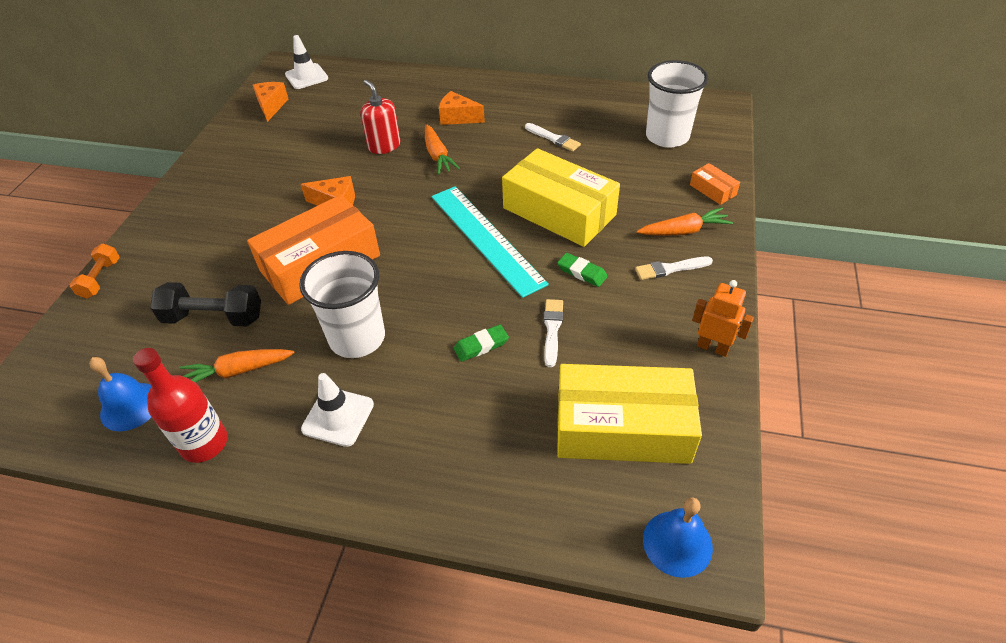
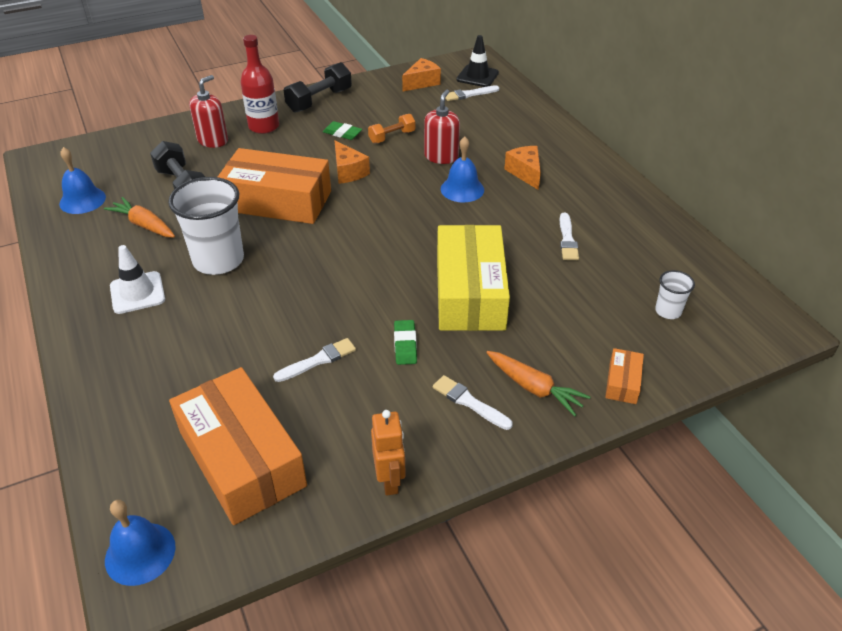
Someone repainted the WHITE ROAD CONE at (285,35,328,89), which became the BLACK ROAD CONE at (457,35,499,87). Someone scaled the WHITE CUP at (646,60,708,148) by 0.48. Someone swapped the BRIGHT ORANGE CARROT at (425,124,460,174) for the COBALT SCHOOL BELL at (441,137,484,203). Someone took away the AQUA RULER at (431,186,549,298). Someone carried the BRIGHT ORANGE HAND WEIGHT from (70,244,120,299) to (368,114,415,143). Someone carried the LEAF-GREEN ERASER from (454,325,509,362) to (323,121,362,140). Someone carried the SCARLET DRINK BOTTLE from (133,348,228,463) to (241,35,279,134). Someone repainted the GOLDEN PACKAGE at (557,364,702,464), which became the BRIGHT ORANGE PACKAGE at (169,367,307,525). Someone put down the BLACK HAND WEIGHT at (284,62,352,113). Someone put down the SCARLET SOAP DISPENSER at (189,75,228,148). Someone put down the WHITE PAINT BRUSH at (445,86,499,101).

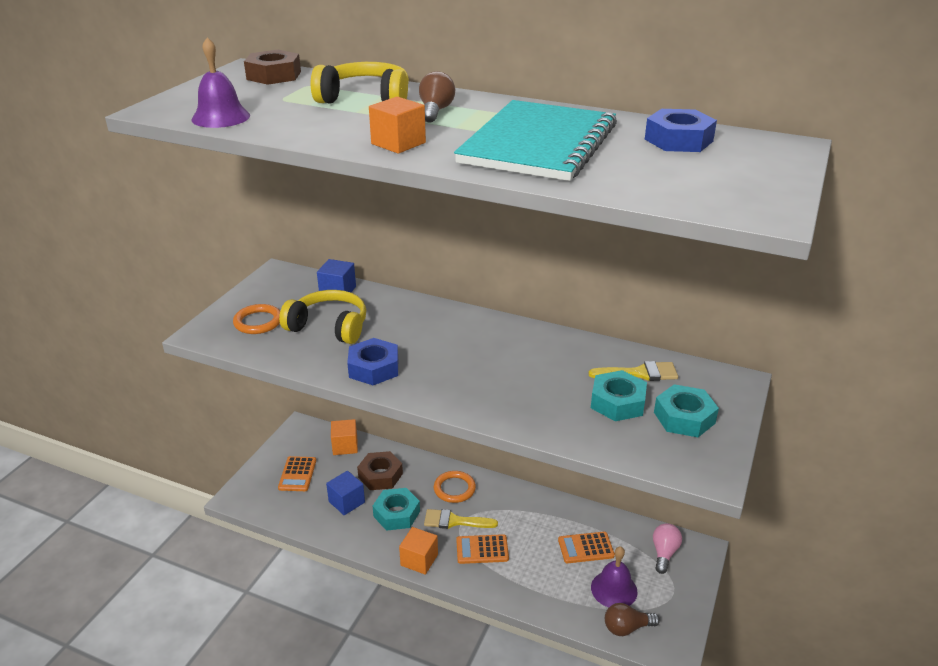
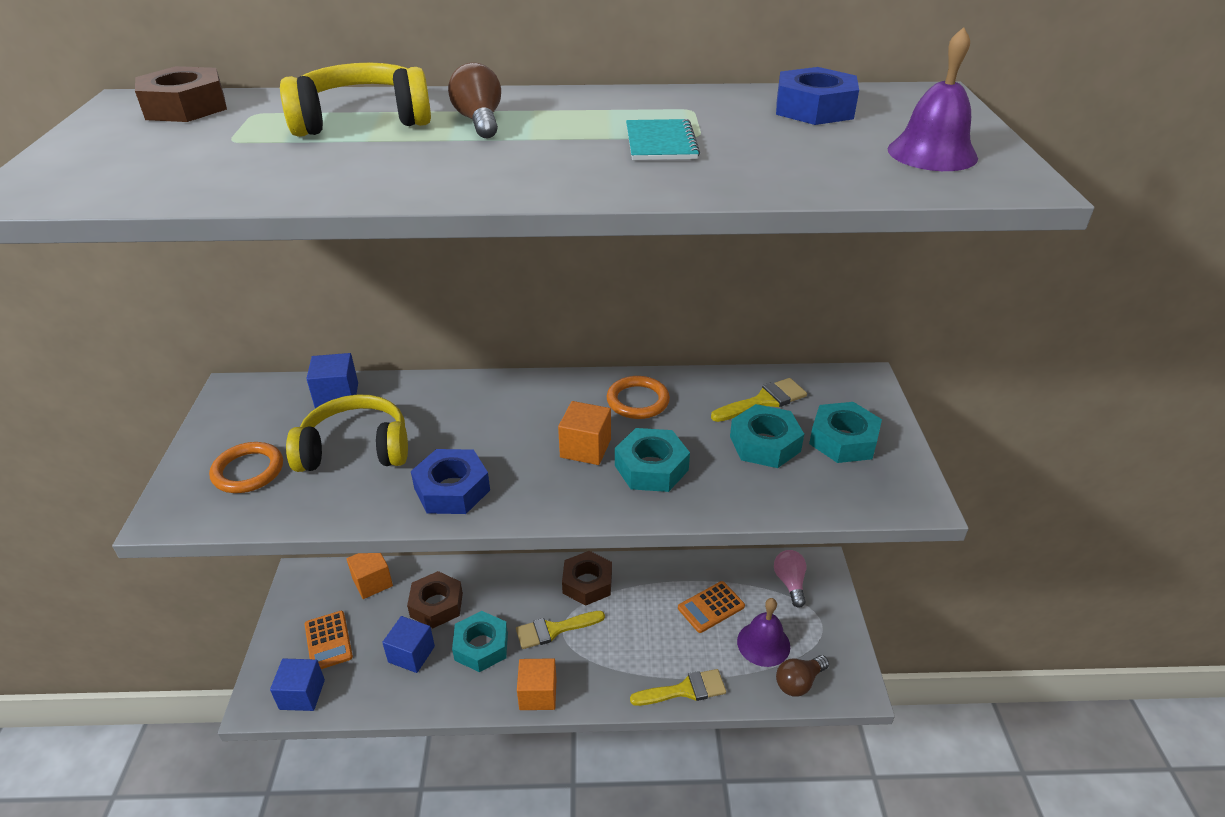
Someone carried the ROYAL PURPLE SCHOOL BELL from (191,37,250,128) to (888,27,978,171). Someone carried the BRIGHT ORANGE BLOCK from (369,97,426,154) to (558,401,611,465). Someone scaled the AQUA NOTEBOOK at (454,100,617,181) by 0.41. Someone carried the BRIGHT ORANGE TORUS from (434,471,476,503) to (607,376,670,419). Someone took away the BRIGHT ORANGE POCKET CALCULATOR at (456,534,509,564). Someone put down the AQUA HEX NUT at (615,428,690,492). Someone put down the RUSSET HEX NUT at (562,551,612,606). Someone put down the COBALT BLOCK at (270,658,325,711). Someone put down the GOLDEN PAINT BRUSH at (630,669,726,706).

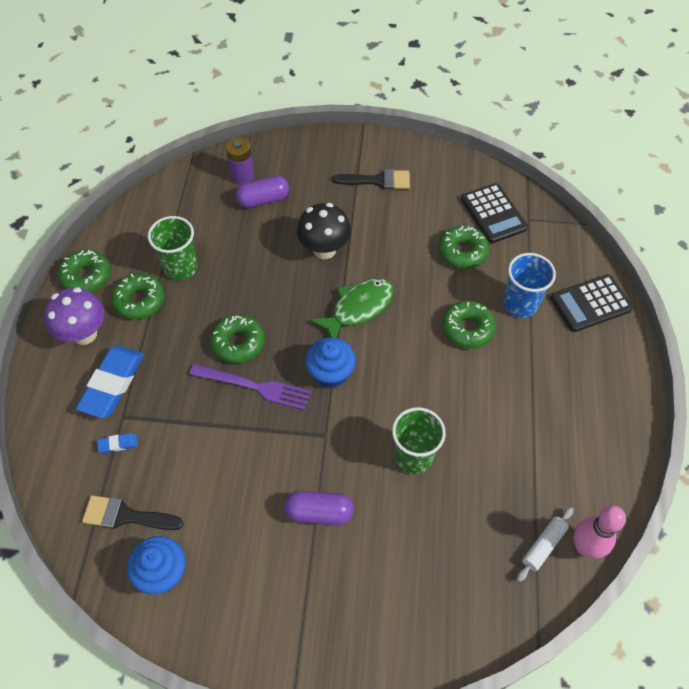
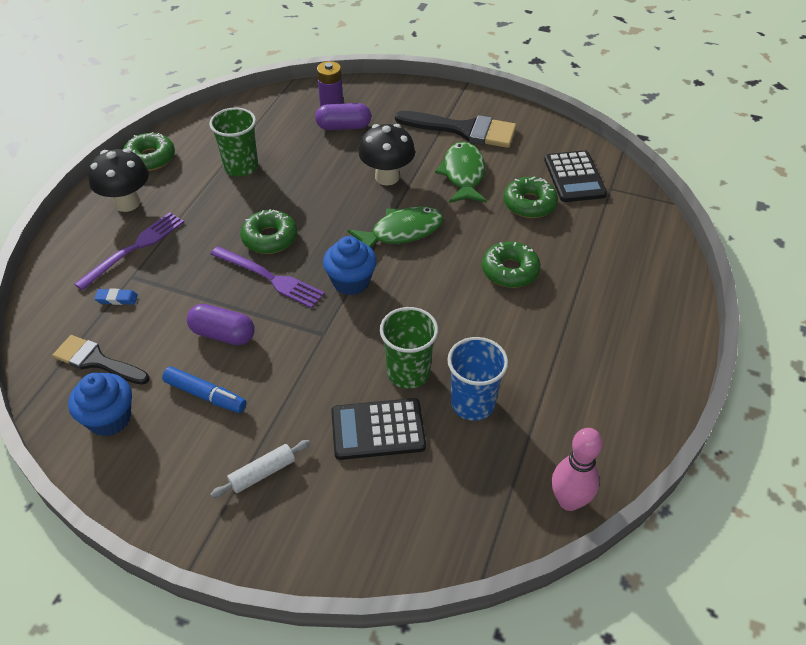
Someone scaled the BLACK PAINT BRUSH at (333,169,410,190) by 1.51. Someone carried the COBALT CUP from (503,253,556,318) to (447,337,508,421). Someone took away the LEAF-GREEN GLAZED DONUT at (111,273,165,320). Someone carried the BLACK POCKET CALCULATOR from (551,274,633,332) to (331,398,426,460). Someone repainted the ROYAL PURPLE FUNGUS at (44,287,105,345), which became the BLACK FUNGUS at (88,149,149,212). Someone swapped the COBALT ERASER at (76,346,144,418) for the ROYAL PURPLE DINNER FORK at (74,212,184,290). Someone carried the ROYAL PURPLE CAPSULE from (284,491,354,525) to (187,304,255,345). Someone carried the WHITE ROLLING PIN from (517,507,573,582) to (210,440,310,498). Someone put down the LEAF-GREEN TOY FISH at (435,142,487,203). Someone put down the COBALT MARKER PEN at (162,366,247,413).

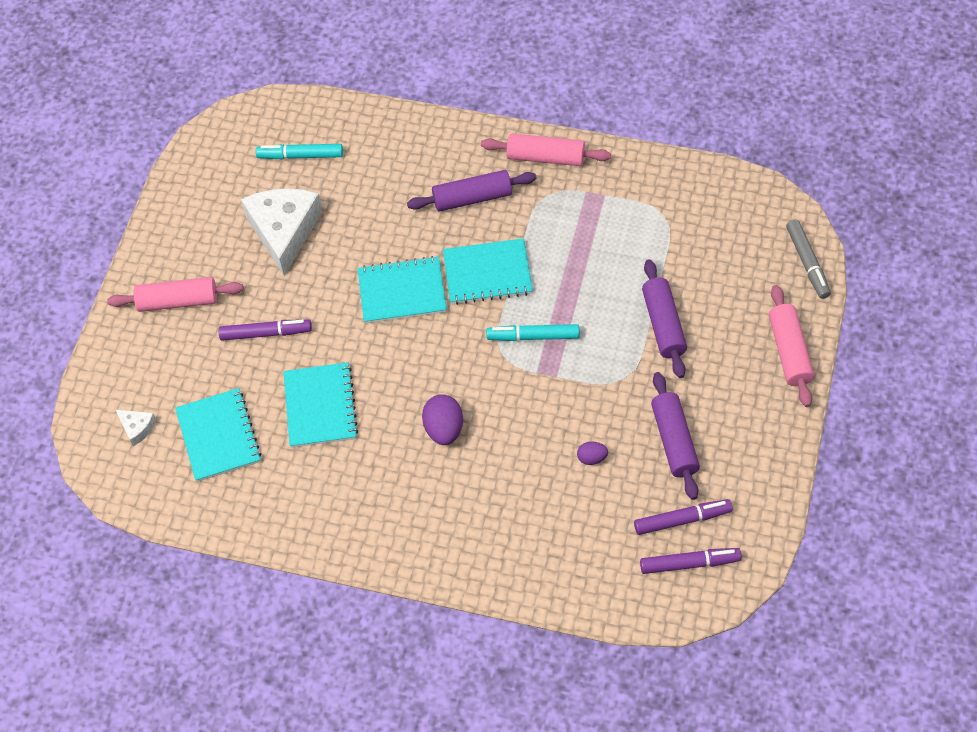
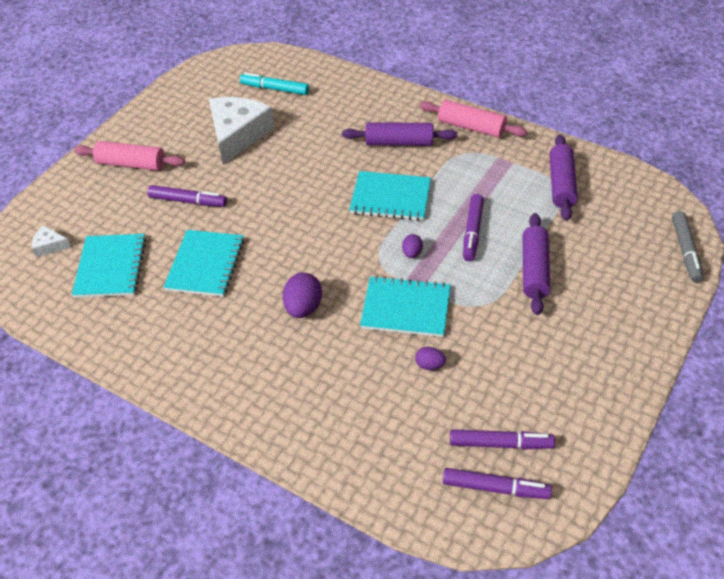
Someone carried the AQUA NOTEBOOK from (357,256,447,324) to (360,276,451,337). Someone took away the ROSY ROLLING PIN at (769,285,814,407). Someone swapped the AQUA MARKER PEN at (486,324,580,341) for the ROYAL PURPLE EGG at (402,234,423,258). Someone carried the ROYAL PURPLE ROLLING PIN from (651,372,700,500) to (549,134,578,221). Someone rotated the WHITE CHEESE at (116,410,156,446) by 135 degrees clockwise. Someone put down the ROYAL PURPLE MARKER PEN at (463,194,484,261).

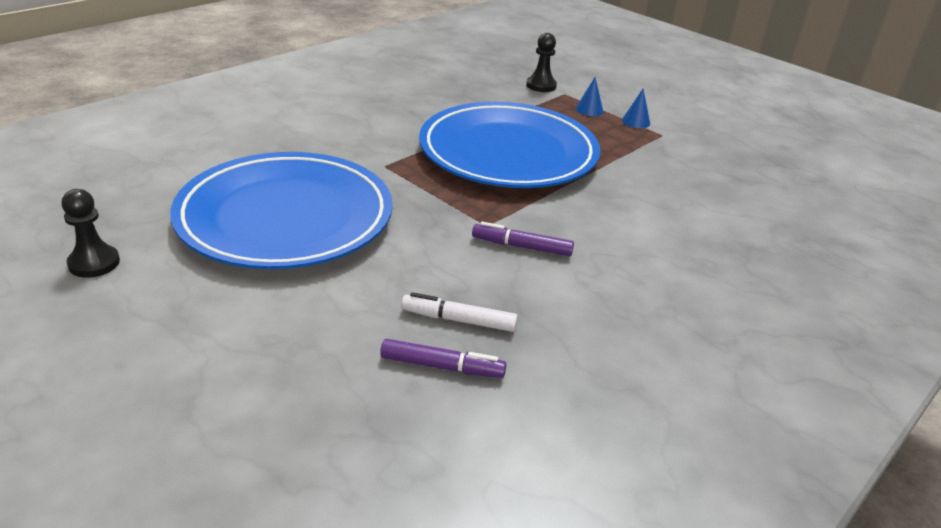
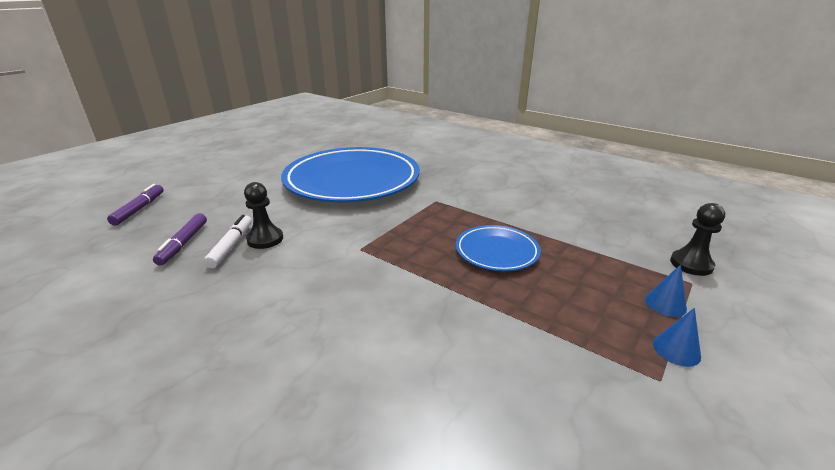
Someone scaled the COBALT PLATE at (419,102,600,188) by 0.46. Someone carried the BLACK PAWN from (61,189,120,278) to (244,182,283,249). Someone carried the ROYAL PURPLE MARKER PEN from (472,222,574,256) to (107,184,164,226).

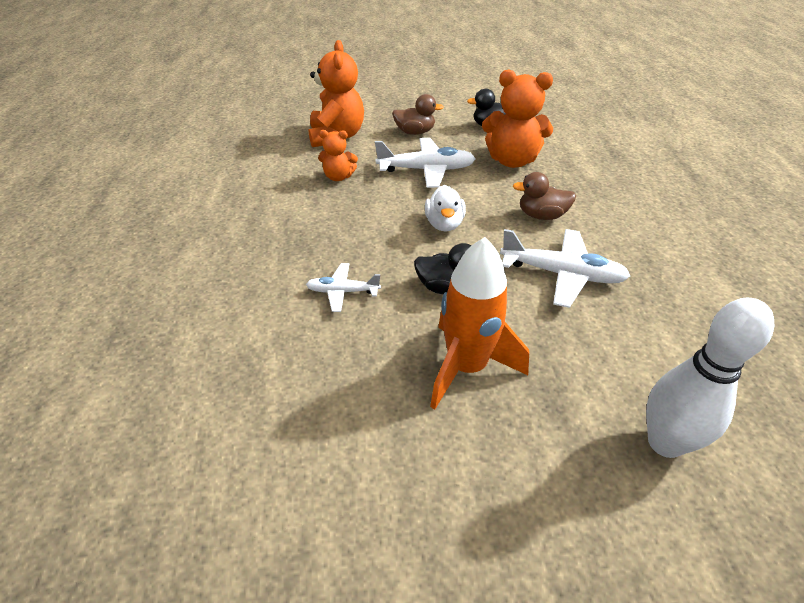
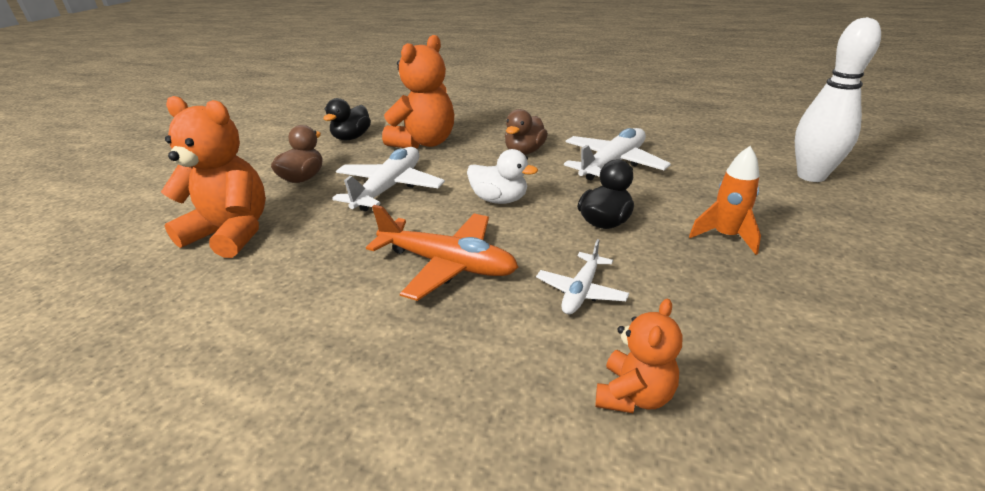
Someone carried the BRIGHT ORANGE TEDDY from (318,130,358,181) to (595,299,682,413). Someone scaled the BRIGHT ORANGE ROCKET at (430,237,529,409) by 0.59. Someone put down the BRIGHT ORANGE PLANE at (366,205,518,301).

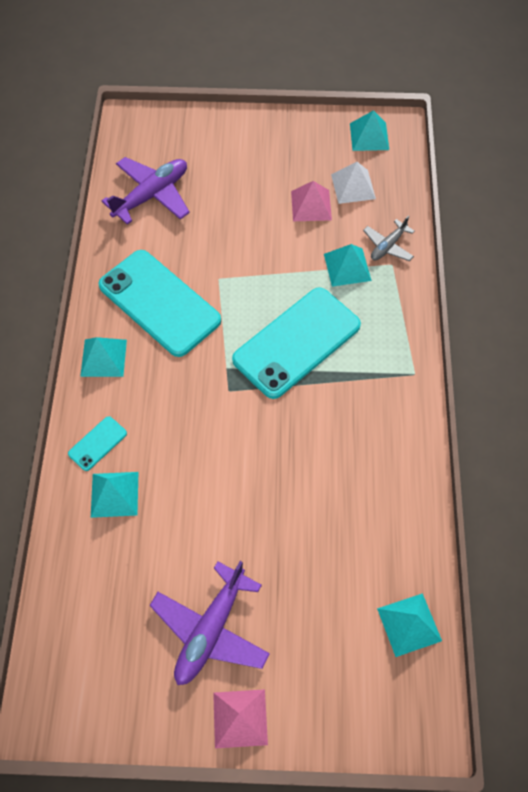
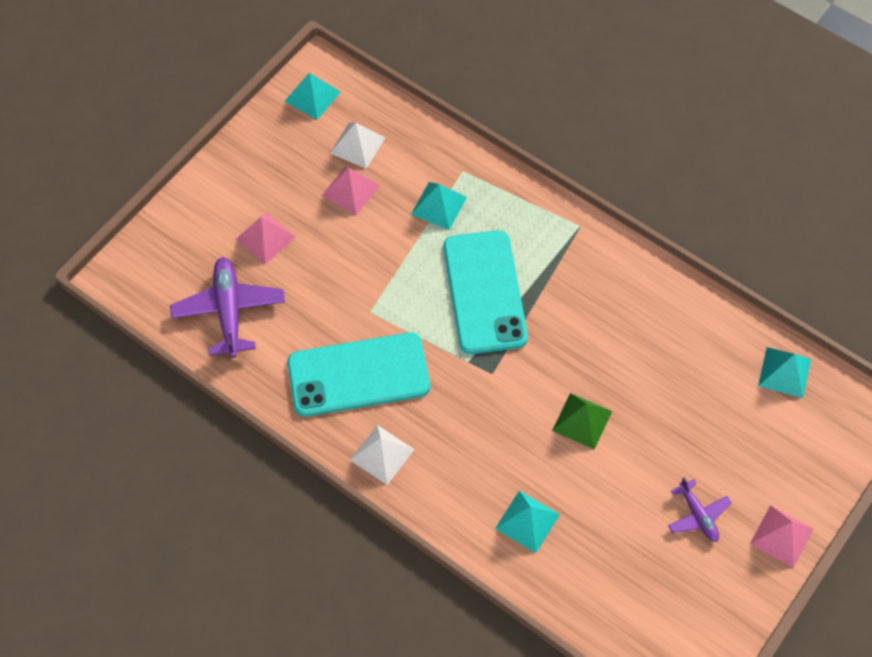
Someone took away the GREY PLANE at (363,216,415,261). Someone repainted the AQUA PYRAMID at (80,337,127,377), which became the WHITE PYRAMID at (350,425,415,485). Someone took away the AQUA MOBILE PHONE at (68,416,127,471). Someone scaled the ROYAL PURPLE PLANE at (149,561,270,685) by 0.57. Someone put down the ROSY PYRAMID at (235,213,296,265). Someone put down the LEAF-GREEN PYRAMID at (552,393,612,450).

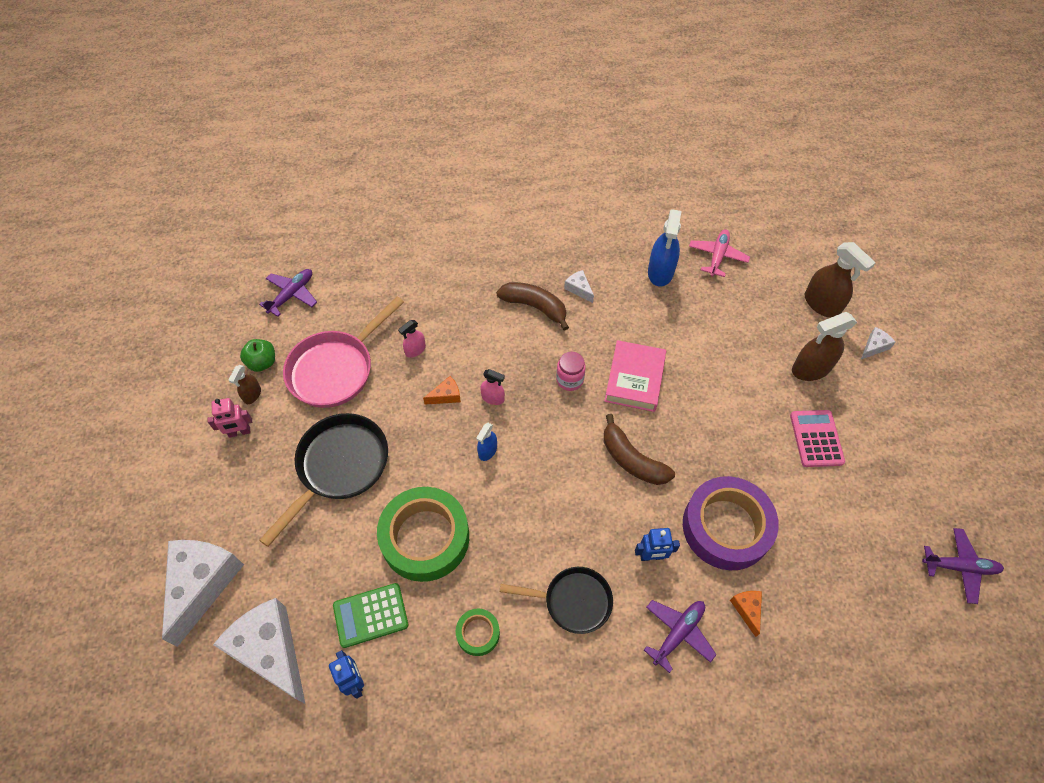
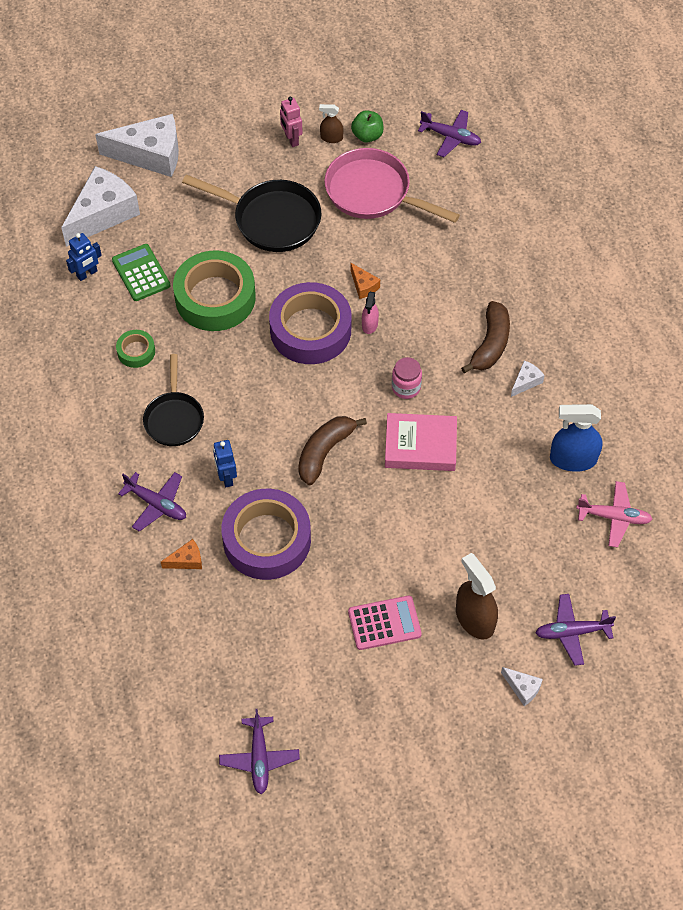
Someone swapped the RUSSET SPRAY CLEANER at (805,242,876,318) for the ROYAL PURPLE PLANE at (536,594,616,666). Someone took away the ROSY SPRAY CLEANER at (398,320,426,358). Someone swapped the COBALT SPRAY CLEANER at (476,423,497,461) for the ROYAL PURPLE ROLL OF TAPE at (269,282,352,364).

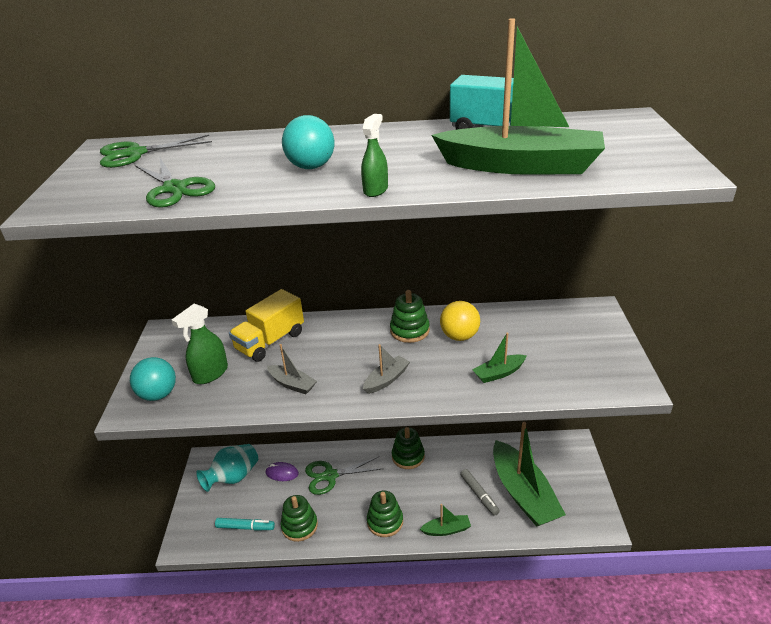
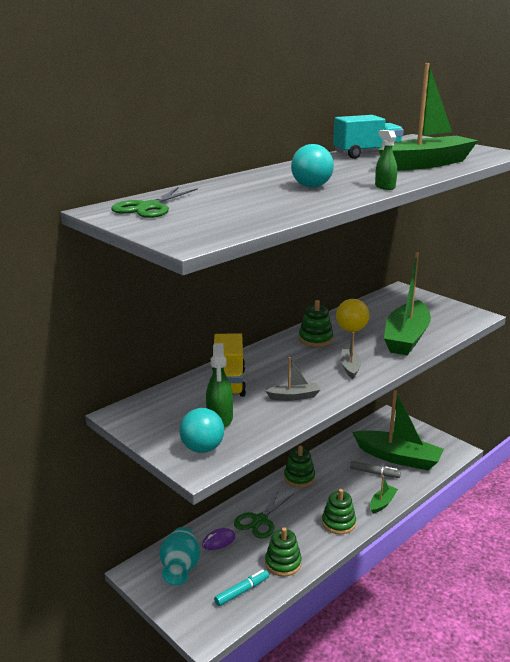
Someone took away the LEAF-GREEN SHEARS at (135,158,215,208). Someone scaled the LEAF-GREEN BOAT at (472,332,527,383) by 2.23.

